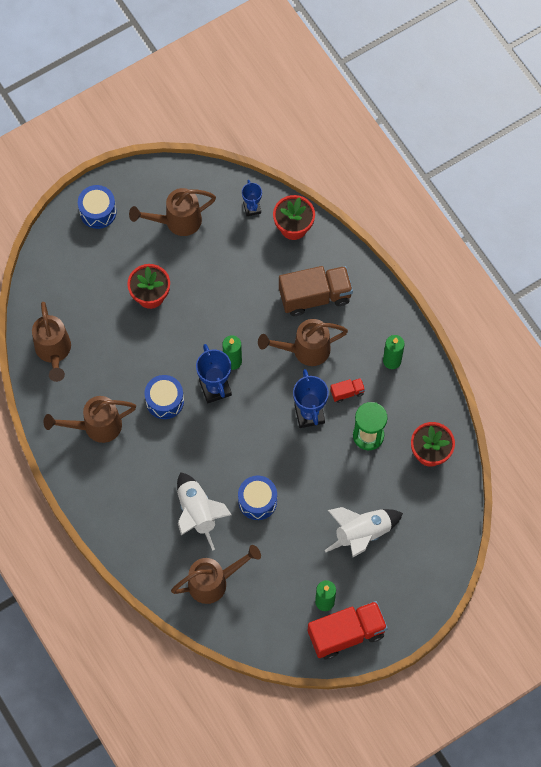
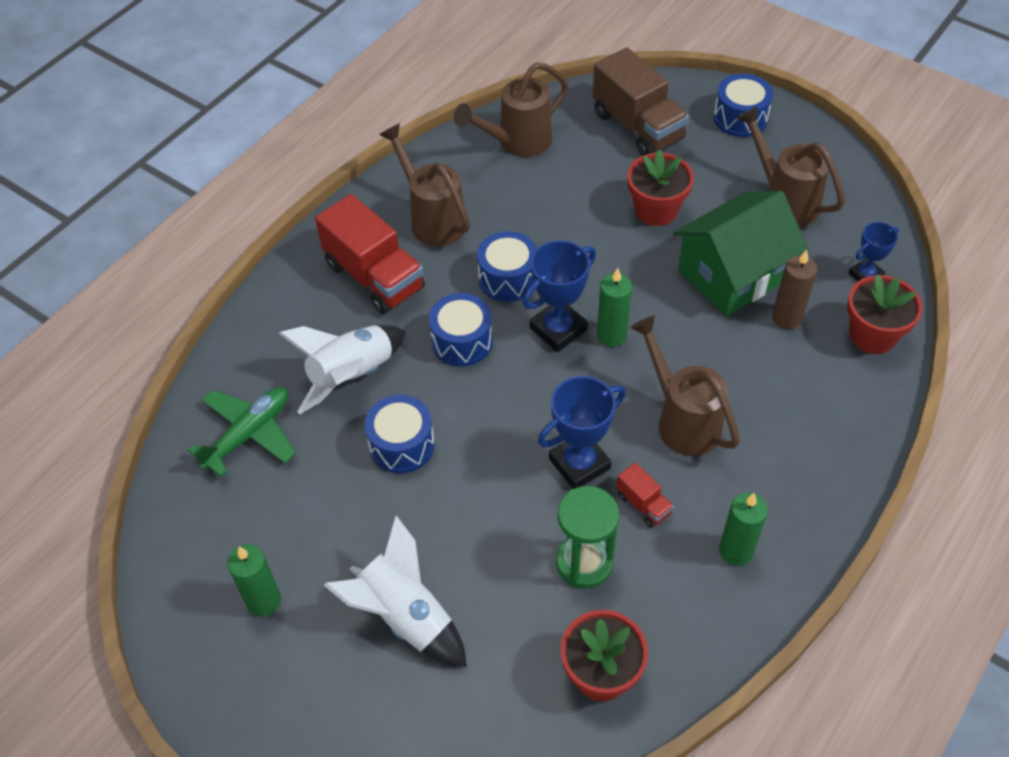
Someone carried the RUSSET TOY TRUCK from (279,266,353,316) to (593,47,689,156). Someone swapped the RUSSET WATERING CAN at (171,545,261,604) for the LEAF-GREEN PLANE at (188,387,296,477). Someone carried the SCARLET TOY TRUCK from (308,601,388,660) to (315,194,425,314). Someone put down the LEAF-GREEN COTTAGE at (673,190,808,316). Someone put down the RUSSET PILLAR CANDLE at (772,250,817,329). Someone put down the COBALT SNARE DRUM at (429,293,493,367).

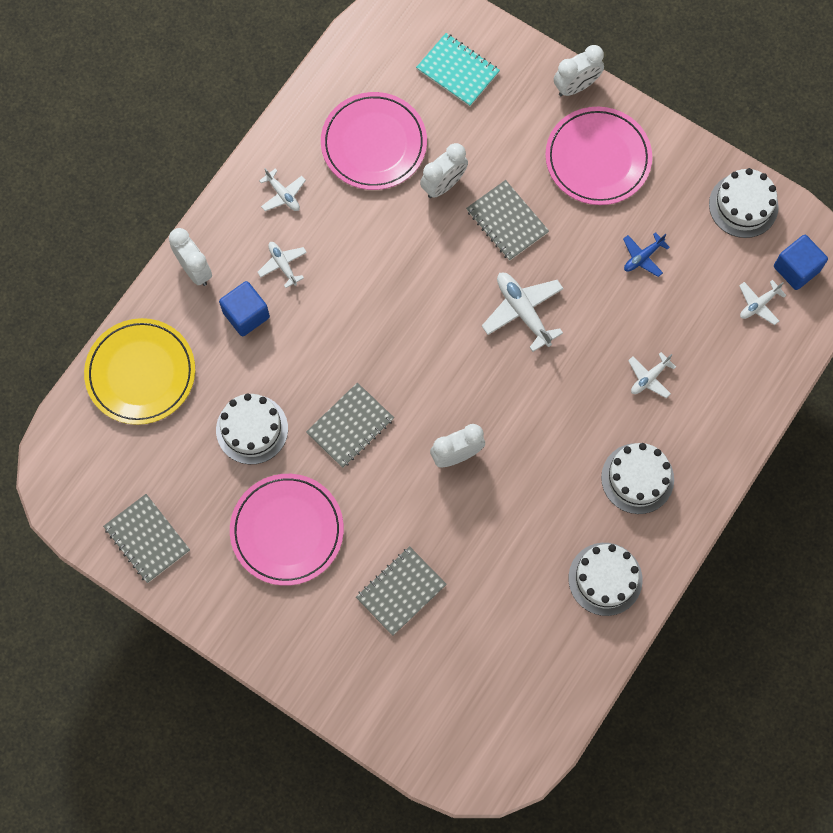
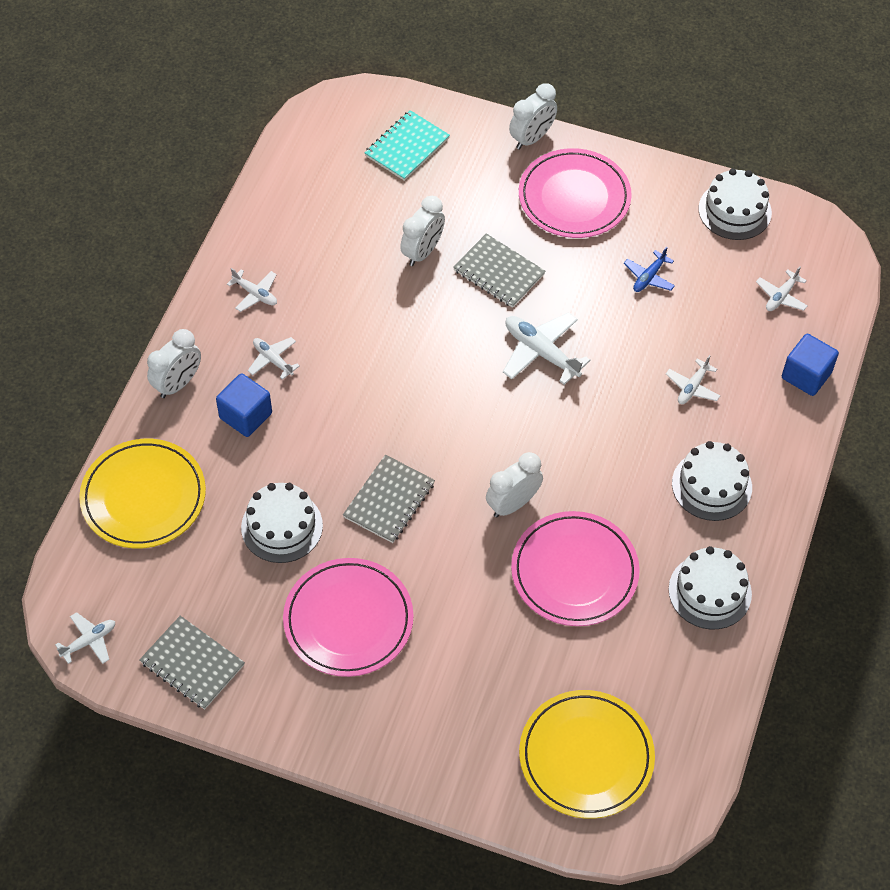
Someone rotated the AQUA NOTEBOOK at (416,33,500,107) by 75 degrees counterclockwise. Someone carried the ROSY PLATE from (321,92,427,190) to (511,511,640,626). Someone rotated the WHITE ALARM CLOCK at (169,228,212,286) by 90 degrees clockwise. Someone carried the COBALT BLOCK from (774,235,828,290) to (782,334,839,396). Someone took away the GREY NOTEBOOK at (356,546,447,636). Someone put down the WHITE PLANE at (55,612,115,664). Someone put down the GOLDEN PLATE at (519,690,655,819).

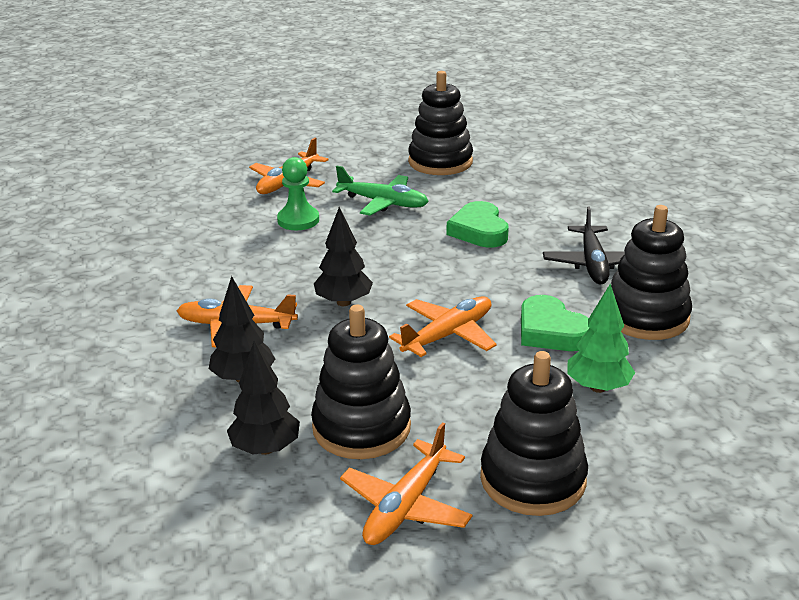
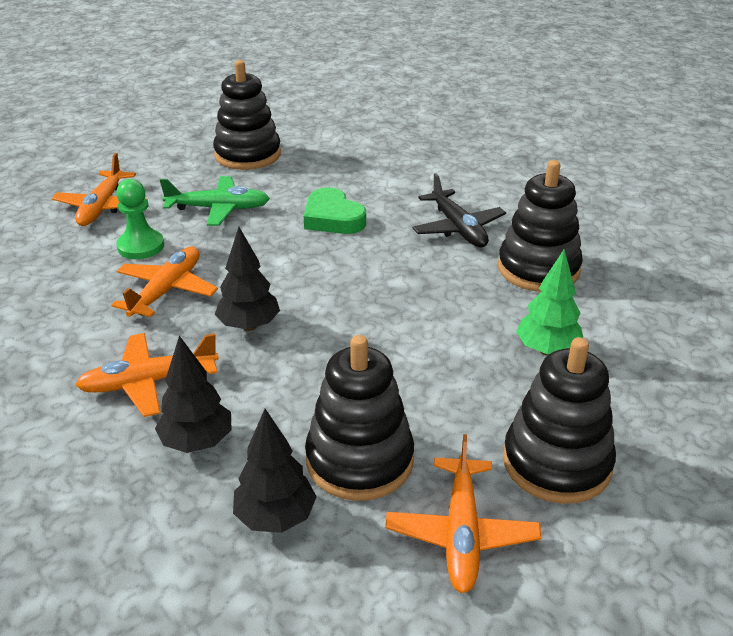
Someone took away the LEAF-GREEN HEART SHAPE at (521,295,589,351). Someone carried the BRIGHT ORANGE PLANE from (389,296,497,357) to (111,247,218,317).

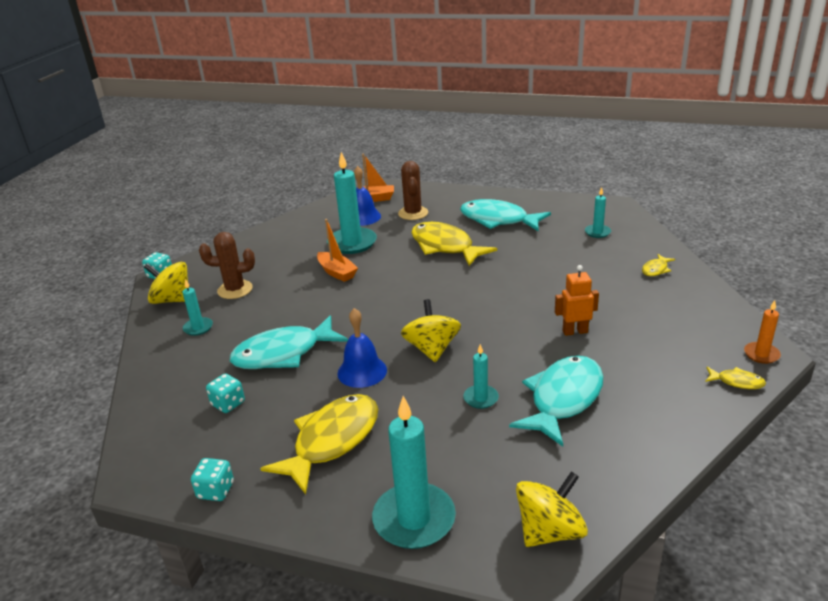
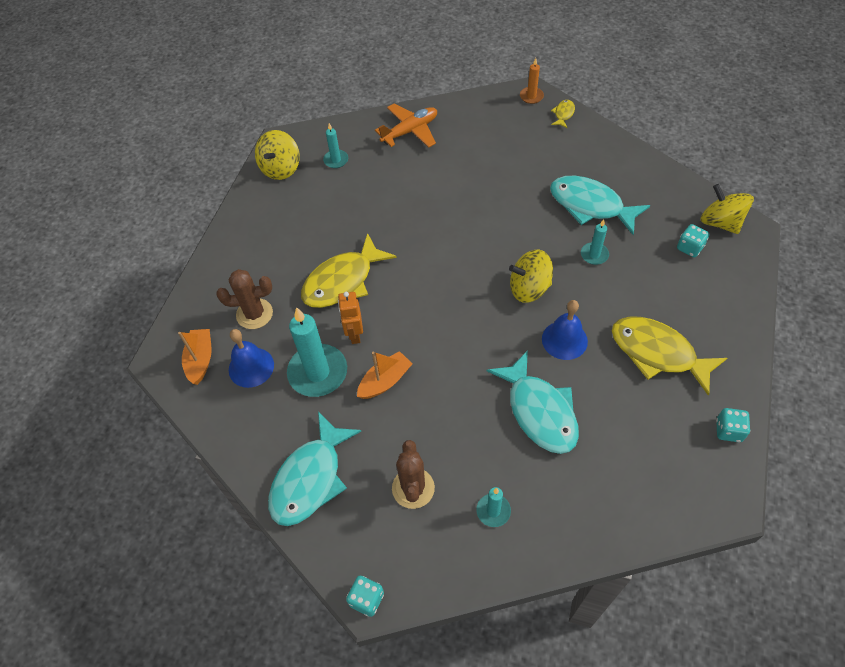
Someone carried the AQUA TOY FISH from (460,199,551,231) to (268,412,361,526). Someone swapped the GOLDEN TOY FISH at (642,254,675,276) for the BRIGHT ORANGE PLANE at (375,103,437,148). Someone carried the GOLDEN TOY TOP from (144,262,189,304) to (255,130,300,180). Someone carried the BRIGHT ORANGE TOY ROBOT from (555,265,599,336) to (338,292,363,344). Someone carried the AQUA DICE from (206,374,245,413) to (677,224,709,258). Someone took away the AQUA PILLAR CANDLE at (372,396,456,549).

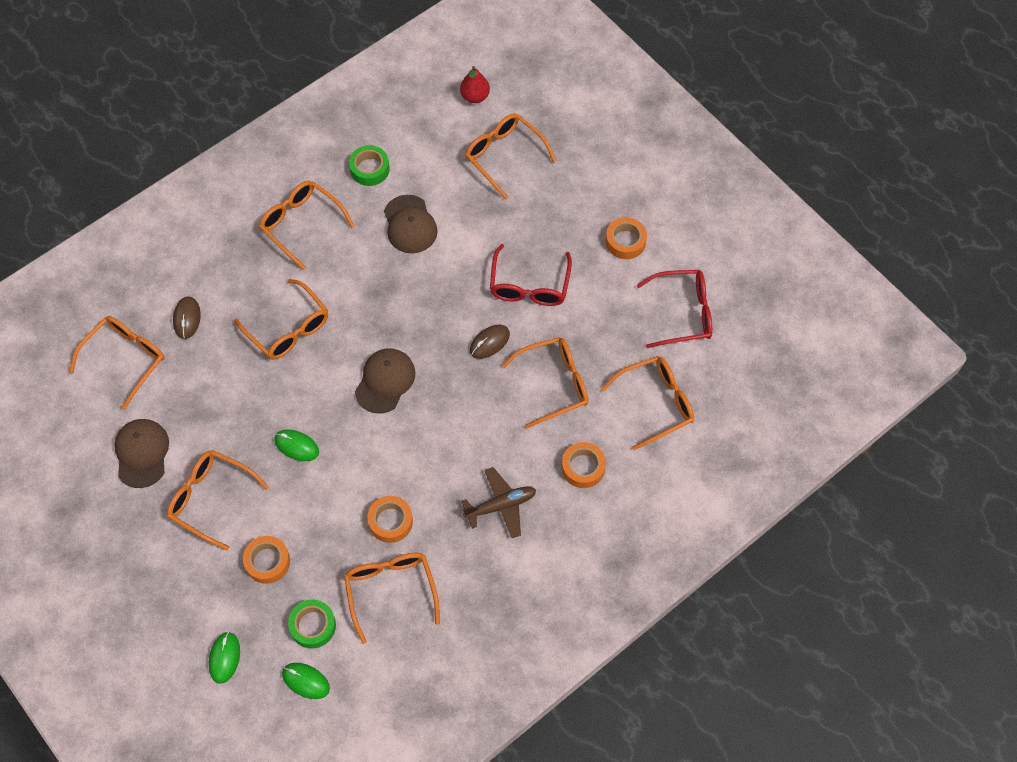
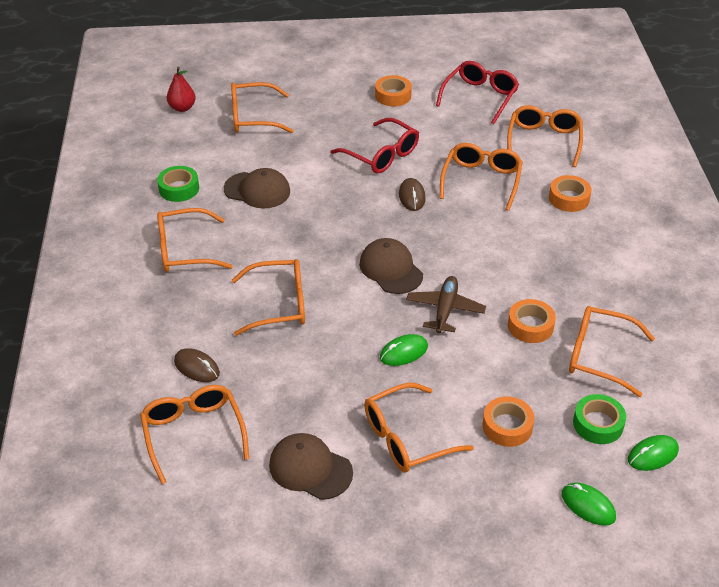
Someone carried the RUSSET PLANE from (461,467,536,538) to (406,276,486,333).

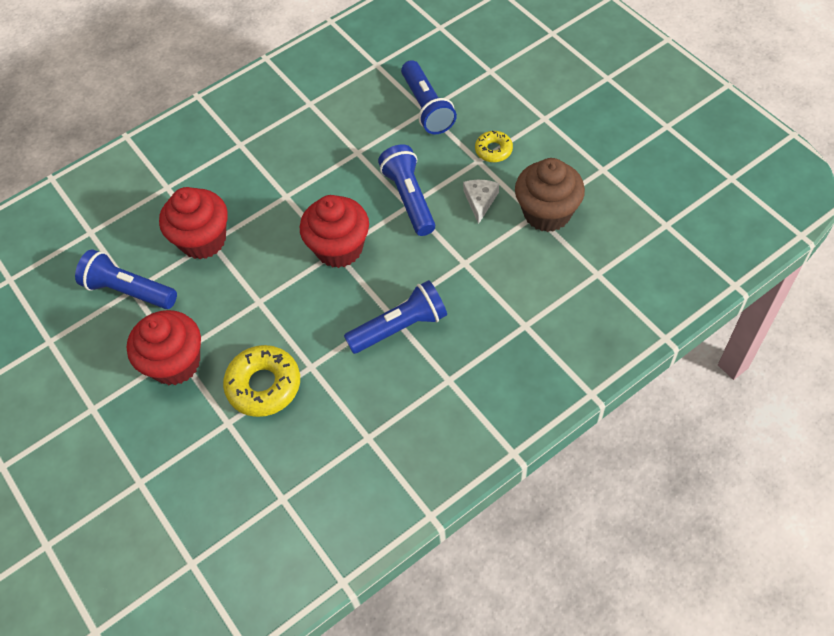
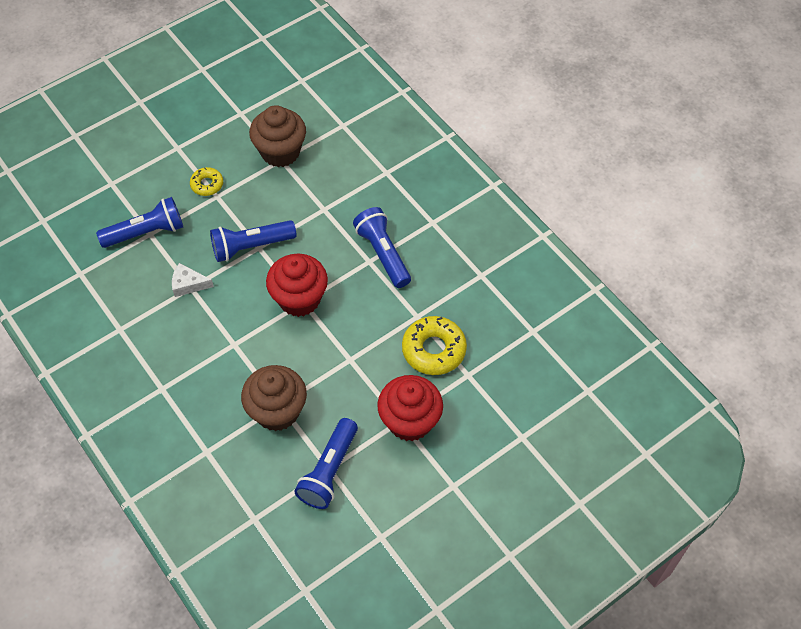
Someone carried the WHITE CHEESE from (463,180,499,224) to (172,263,214,297). Someone repainted the SCARLET MUFFIN at (159,187,228,259), which became the RUSSET MUFFIN at (241,365,307,431).

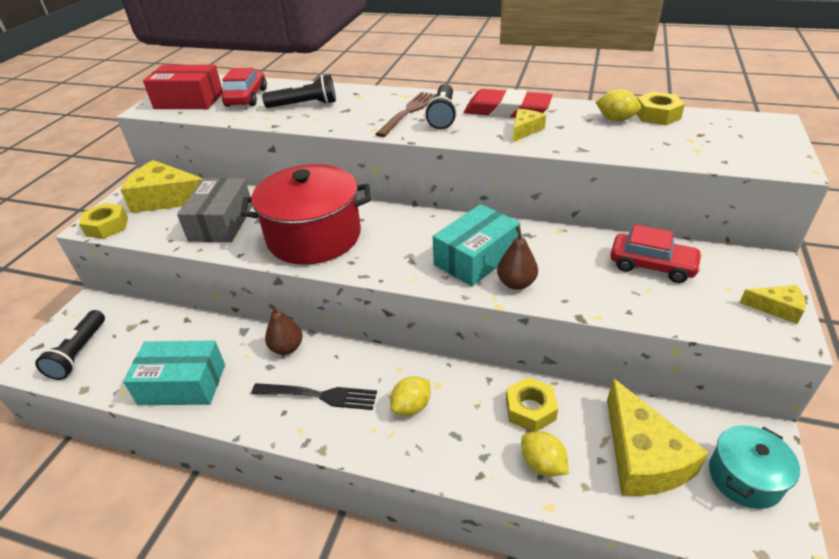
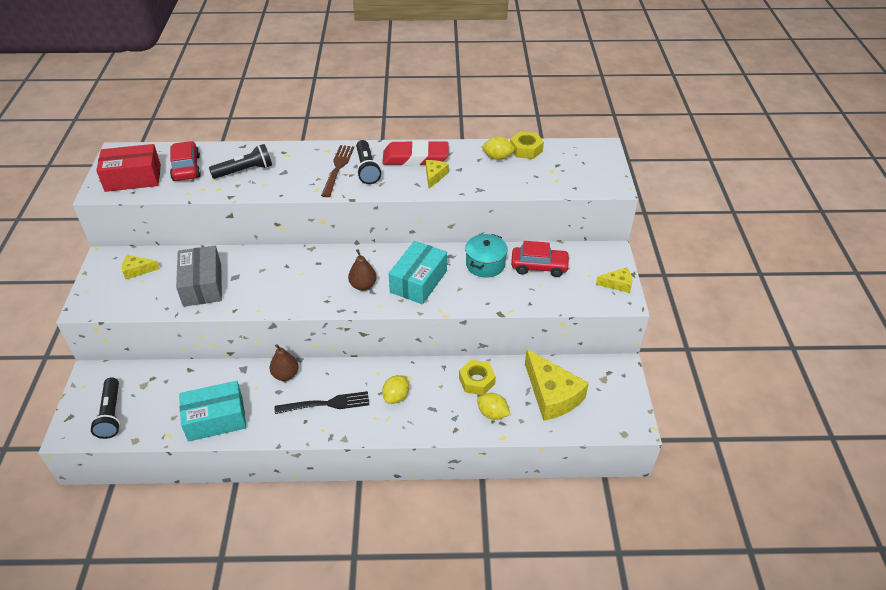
Someone scaled the GOLDEN CHEESE at (120,160,203,213) by 0.49. Someone took away the SCARLET STOCKPOT at (240,164,371,265). Someone took away the GOLDEN HEX NUT at (79,203,128,239). Someone carried the RUSSET PEAR FRUIT from (497,226,538,290) to (348,249,377,291). Someone carried the AQUA STOCKPOT from (709,425,800,509) to (465,234,508,278).

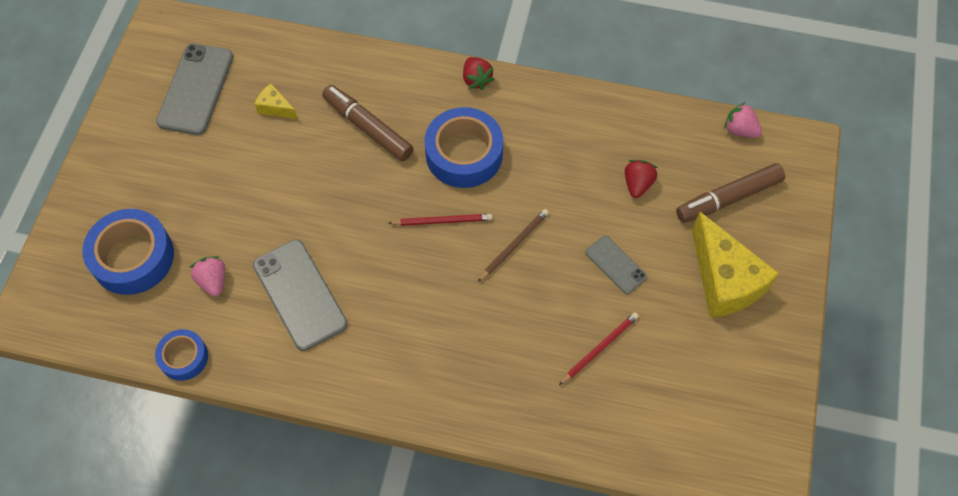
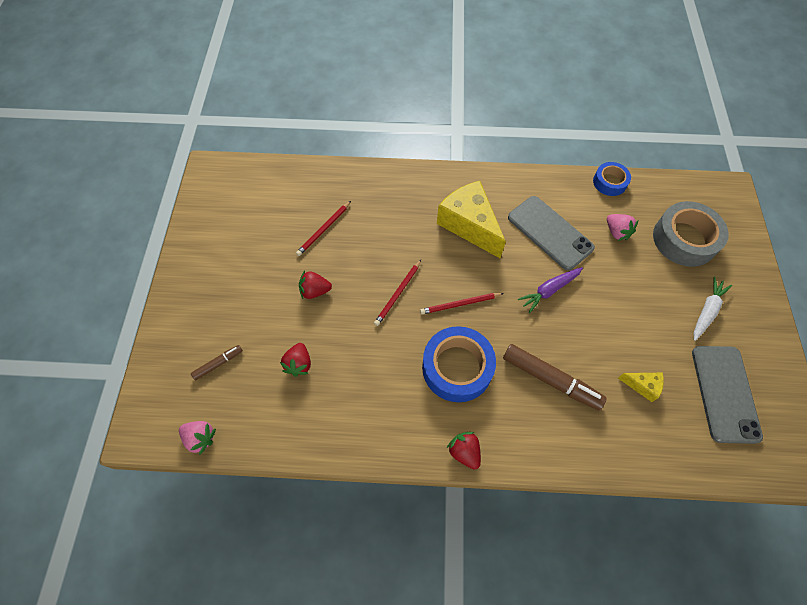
Someone scaled the RUSSET MARKER PEN at (676,163,785,223) by 0.51. Someone repainted the COBALT ROLL OF TAPE at (82,209,174,295), which became the GREY ROLL OF TAPE at (653,201,729,267). Someone repainted the RUSSET WOODEN PENCIL at (478,209,549,282), which became the SCARLET WOODEN PENCIL at (374,260,421,326). Someone carried the GOLDEN CHEESE from (692,211,779,318) to (437,181,506,258). Someone swapped the GREY MOBILE PHONE at (585,236,647,294) for the SCARLET TOY STRAWBERRY at (299,271,332,299). Someone put down the ROYAL PURPLE CARROT at (518,267,583,313). Someone put down the WHITE CARROT at (694,276,732,341).

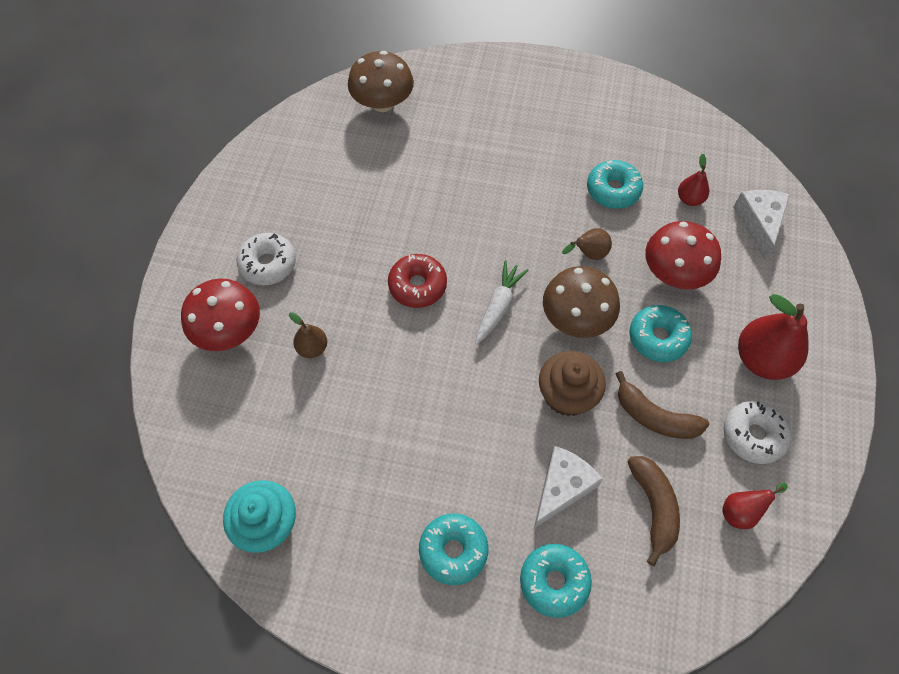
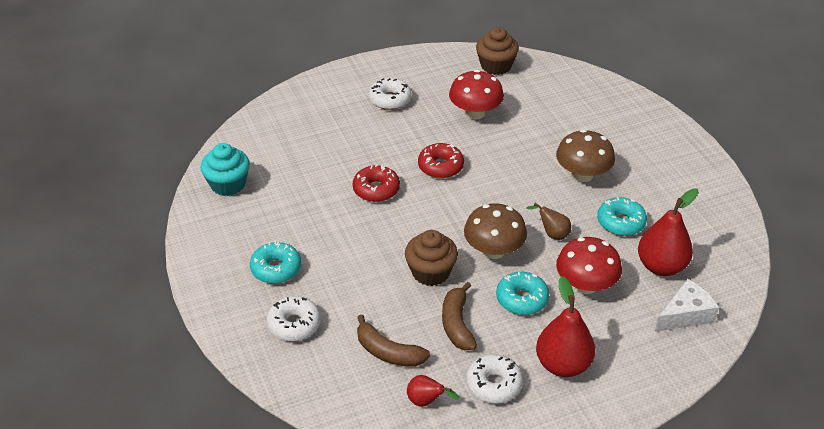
Someone carried the RUSSET FUNGUS from (348,51,414,112) to (556,130,615,182). Someone scaled the SCARLET PEAR FRUIT at (678,154,709,206) by 1.92. Someone took away the WHITE CARROT at (476,261,529,344). Someone carried the SCARLET FUNGUS from (181,278,260,351) to (449,70,504,120). Someone took away the RUSSET PEAR FRUIT at (289,312,327,358). Someone took away the WHITE CHEESE at (534,446,603,529). Someone rotated the RUSSET TOY BANANA at (628,456,680,566) by 75 degrees clockwise. Someone repainted the AQUA GLAZED DONUT at (520,544,592,618), which became the WHITE GLAZED DONUT at (266,296,321,341). Someone put down the RUSSET MUFFIN at (476,27,519,75). Someone put down the SCARLET GLAZED DONUT at (353,164,400,202).

